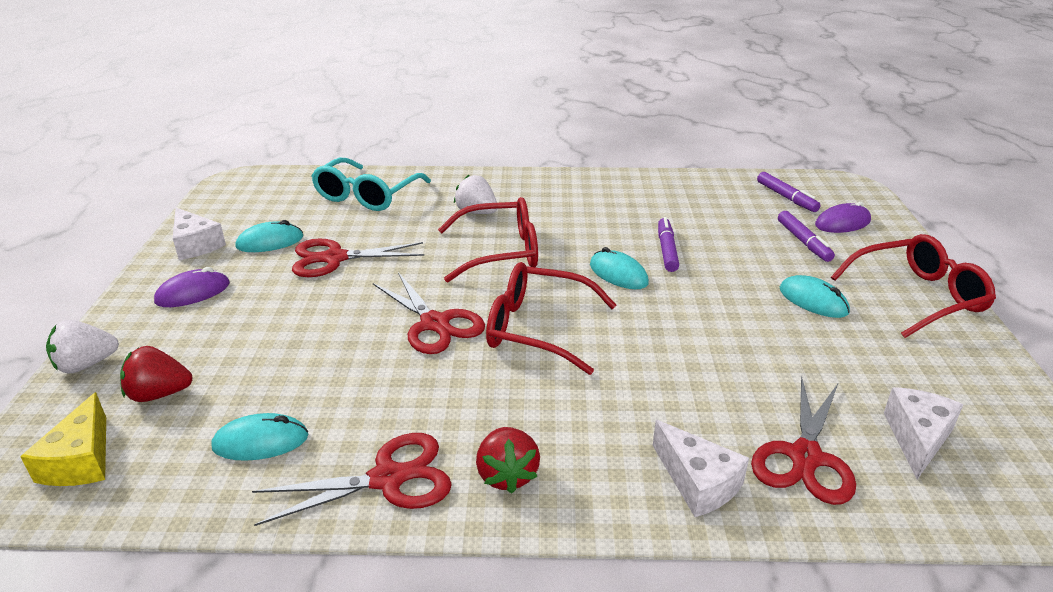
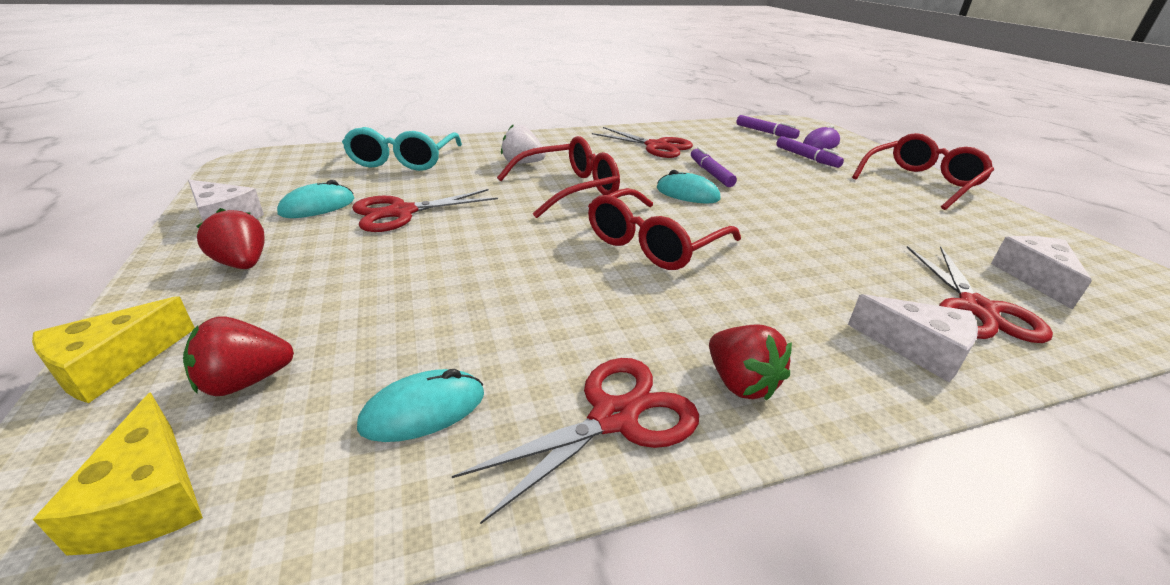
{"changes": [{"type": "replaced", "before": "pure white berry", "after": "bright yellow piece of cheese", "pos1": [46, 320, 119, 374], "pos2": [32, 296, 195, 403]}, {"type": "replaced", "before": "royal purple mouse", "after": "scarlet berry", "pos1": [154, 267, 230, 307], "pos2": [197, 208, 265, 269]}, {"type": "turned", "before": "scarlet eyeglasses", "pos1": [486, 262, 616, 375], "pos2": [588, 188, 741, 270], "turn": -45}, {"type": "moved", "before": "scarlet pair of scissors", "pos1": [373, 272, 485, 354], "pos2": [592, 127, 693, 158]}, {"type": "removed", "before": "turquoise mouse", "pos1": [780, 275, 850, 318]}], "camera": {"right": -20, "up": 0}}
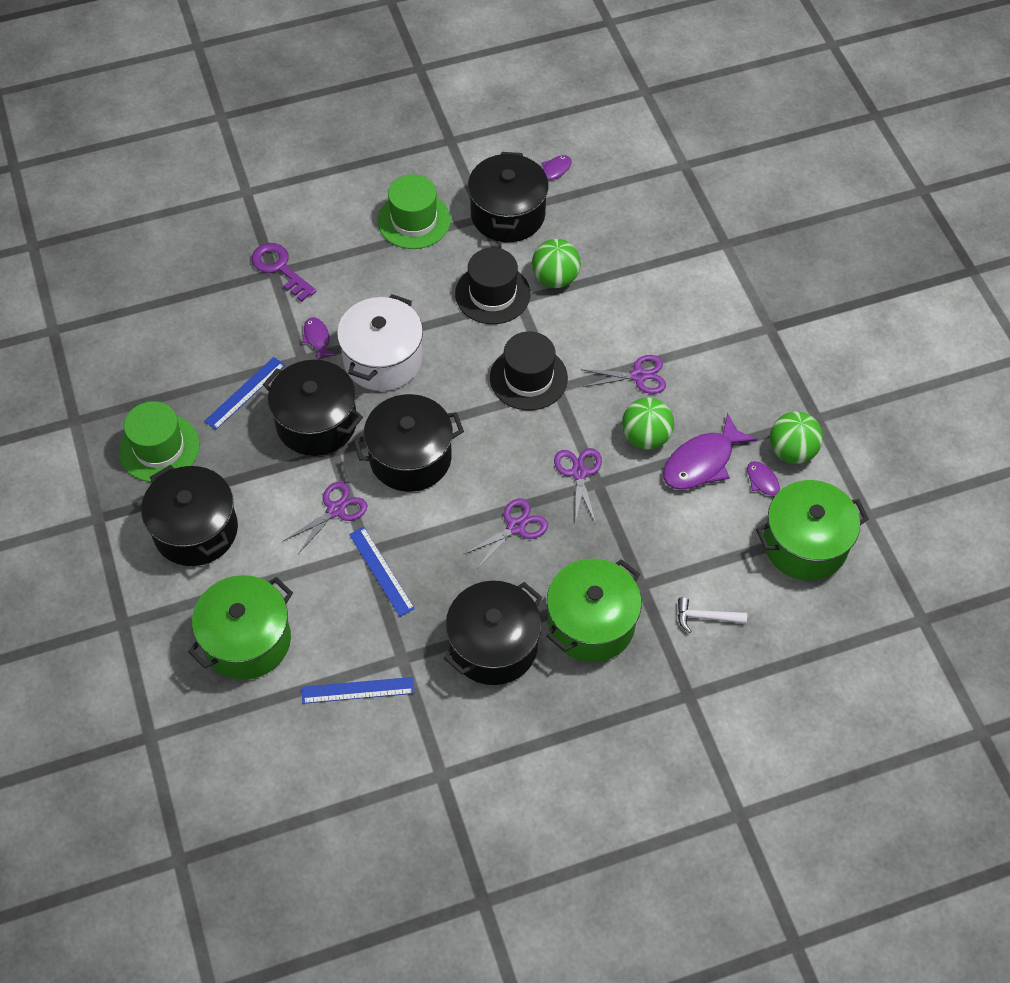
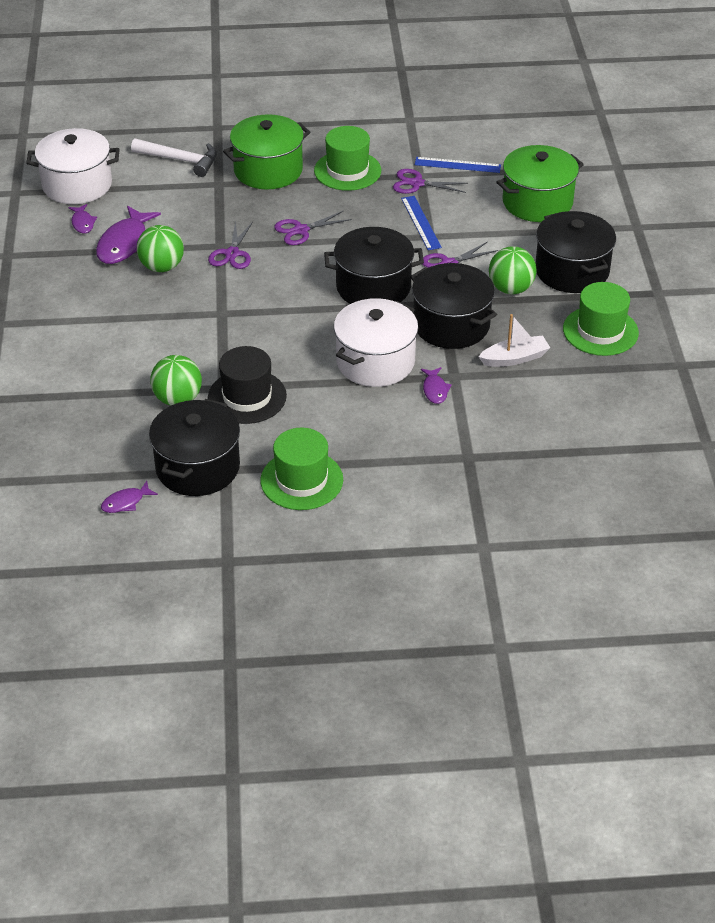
{"changes": [{"type": "recoloured", "before": "green pot", "after": "pure white pot", "pos1": [756, 480, 869, 581], "pos2": [26, 128, 120, 204]}, {"type": "turned", "before": "royal purple toy fish", "pos1": [663, 413, 757, 490], "pos2": [96, 206, 161, 264], "turn": 135}, {"type": "resized", "before": "pure white hammer", "pos1": [678, 597, 747, 633], "pos2": [131, 138, 217, 177], "scale": 1.61}, {"type": "replaced", "before": "black pot", "after": "green top hat", "pos1": [444, 581, 542, 685], "pos2": [314, 126, 381, 191]}, {"type": "moved", "before": "royal purple pair of scissors", "pos1": [581, 355, 666, 394], "pos2": [393, 169, 468, 194]}, {"type": "replaced", "before": "cobalt straightedge", "after": "pure white boat", "pos1": [204, 357, 285, 430], "pos2": [479, 314, 550, 367]}, {"type": "moved", "before": "green play ball", "pos1": [770, 412, 823, 464], "pos2": [489, 246, 537, 294]}, {"type": "removed", "before": "royal purple latchkey", "pos1": [252, 243, 317, 302]}, {"type": "removed", "before": "black top hat", "pos1": [490, 331, 568, 410]}], "camera": {"right": -165, "up": -15}}
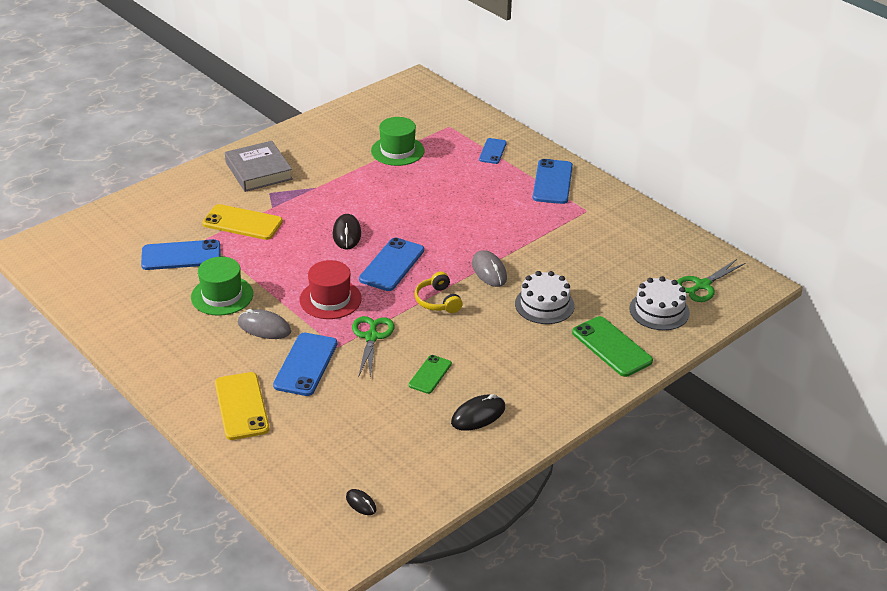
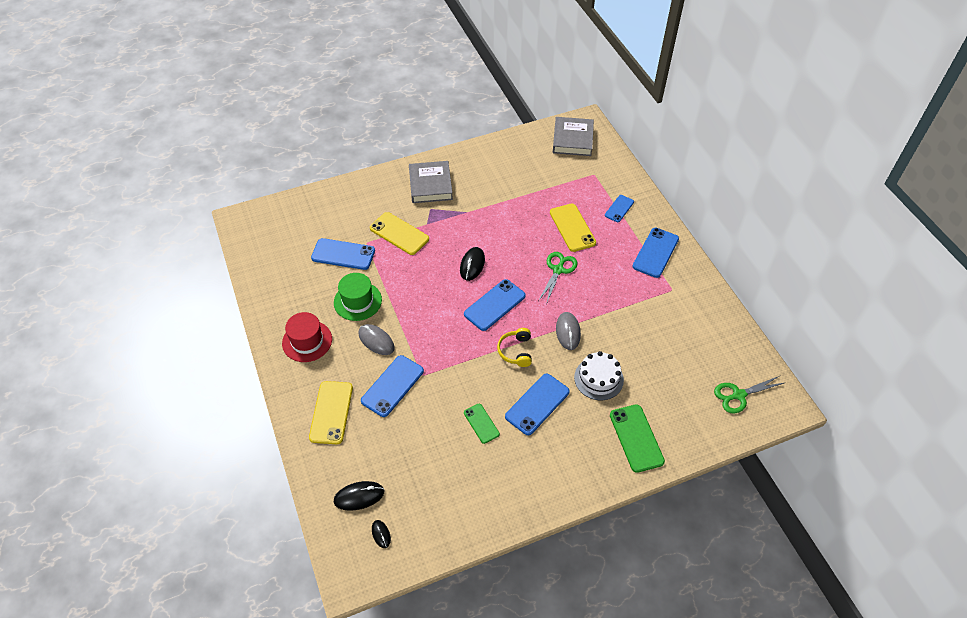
{"changes": [{"type": "moved", "before": "scarlet top hat", "pos1": [300, 260, 362, 319], "pos2": [282, 312, 332, 362]}, {"type": "moved", "before": "black mouse", "pos1": [451, 394, 505, 431], "pos2": [334, 481, 384, 511]}, {"type": "turned", "before": "green smartphone", "pos1": [409, 355, 452, 394], "pos2": [464, 404, 500, 444], "turn": -75}, {"type": "added", "after": "cobalt smartphone", "pos2": [505, 374, 570, 435]}, {"type": "moved", "before": "green pair of scissors", "pos1": [352, 316, 394, 378], "pos2": [538, 252, 578, 304]}, {"type": "added", "after": "bright yellow smartphone", "pos2": [550, 204, 596, 252]}, {"type": "added", "after": "grey hardback", "pos2": [553, 117, 594, 156]}, {"type": "removed", "before": "green top hat", "pos1": [371, 117, 424, 166]}, {"type": "removed", "before": "pure white gateau", "pos1": [629, 276, 690, 330]}], "camera": {"right": 20, "up": 15}}
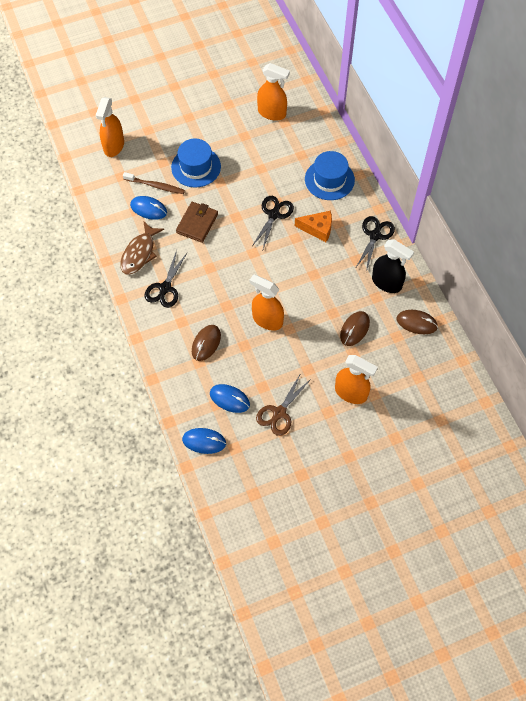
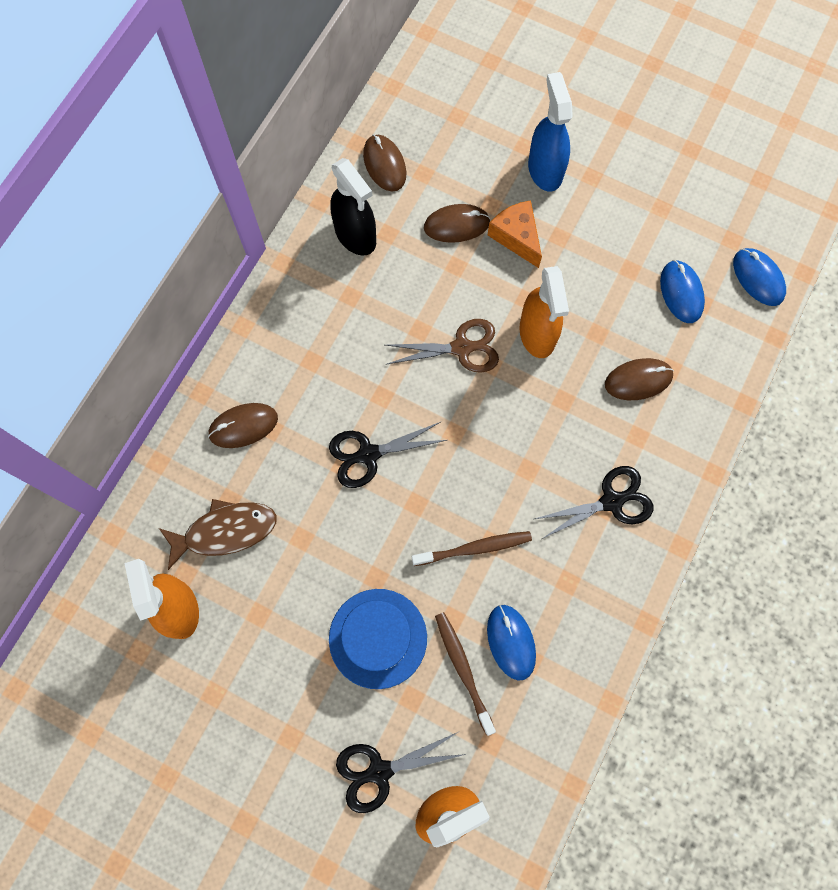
{"changes": [{"type": "moved", "before": "russet toy fish", "pos1": [120, 221, 164, 275], "pos2": [159, 499, 277, 570]}, {"type": "replaced", "before": "cobalt top hat", "after": "russet mouse", "pos1": [305, 151, 355, 200], "pos2": [208, 403, 278, 448]}, {"type": "turned", "before": "black sprayer", "pos1": [372, 239, 414, 293], "pos2": [330, 158, 376, 256], "turn": 150}, {"type": "moved", "before": "black pair of scissors", "pos1": [356, 216, 395, 272], "pos2": [336, 732, 466, 813]}, {"type": "moved", "before": "russet pair of scissors", "pos1": [256, 373, 311, 436], "pos2": [386, 319, 499, 373]}, {"type": "replaced", "before": "russet billfold", "after": "russet tooth brush", "pos1": [176, 202, 218, 243], "pos2": [412, 531, 532, 566]}, {"type": "moved", "before": "orange piece of cheese", "pos1": [295, 211, 332, 242], "pos2": [488, 200, 542, 268]}, {"type": "recoloured", "before": "orange sprayer", "after": "cobalt sprayer", "pos1": [335, 355, 378, 404], "pos2": [528, 72, 573, 192]}], "camera": {"right": -130, "up": 10}}
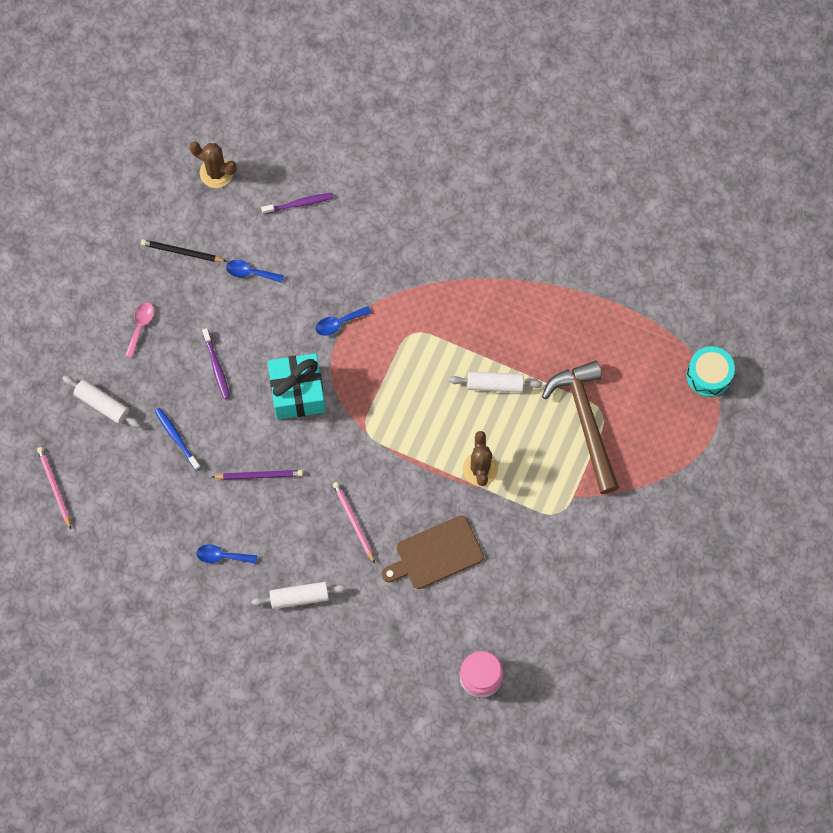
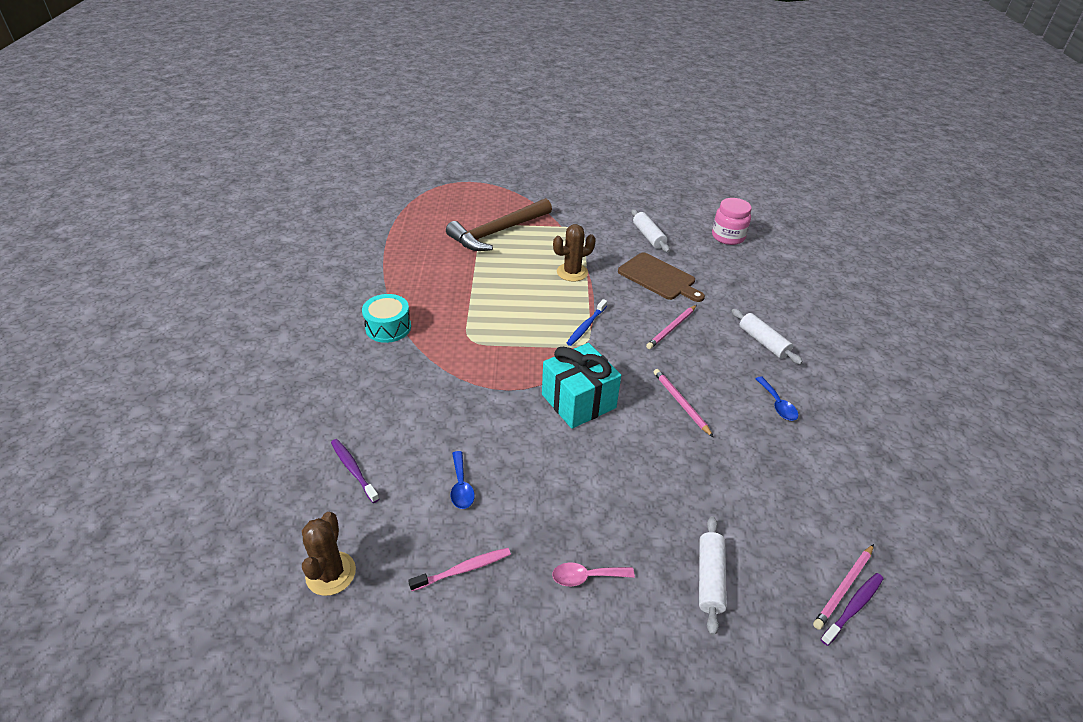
{"changes": [{"type": "moved", "before": "turquoise toy drum", "pos1": [686, 346, 735, 397], "pos2": [362, 294, 411, 343]}, {"type": "replaced", "before": "black pencil", "after": "rosy tooth brush", "pos1": [141, 239, 227, 262], "pos2": [408, 548, 511, 591]}, {"type": "moved", "before": "cobalt tooth brush", "pos1": [155, 408, 200, 470], "pos2": [567, 299, 607, 346]}, {"type": "moved", "before": "pure white dough roller", "pos1": [449, 372, 542, 393], "pos2": [631, 209, 670, 252]}, {"type": "recoloured", "before": "royal purple pencil", "after": "rosy pencil", "pos1": [212, 470, 303, 480], "pos2": [654, 369, 713, 437]}, {"type": "moved", "before": "royal purple tooth brush", "pos1": [202, 328, 230, 399], "pos2": [821, 573, 884, 646]}, {"type": "removed", "before": "cobalt spoon", "pos1": [316, 306, 371, 336]}], "camera": {"right": -115, "up": -30}}
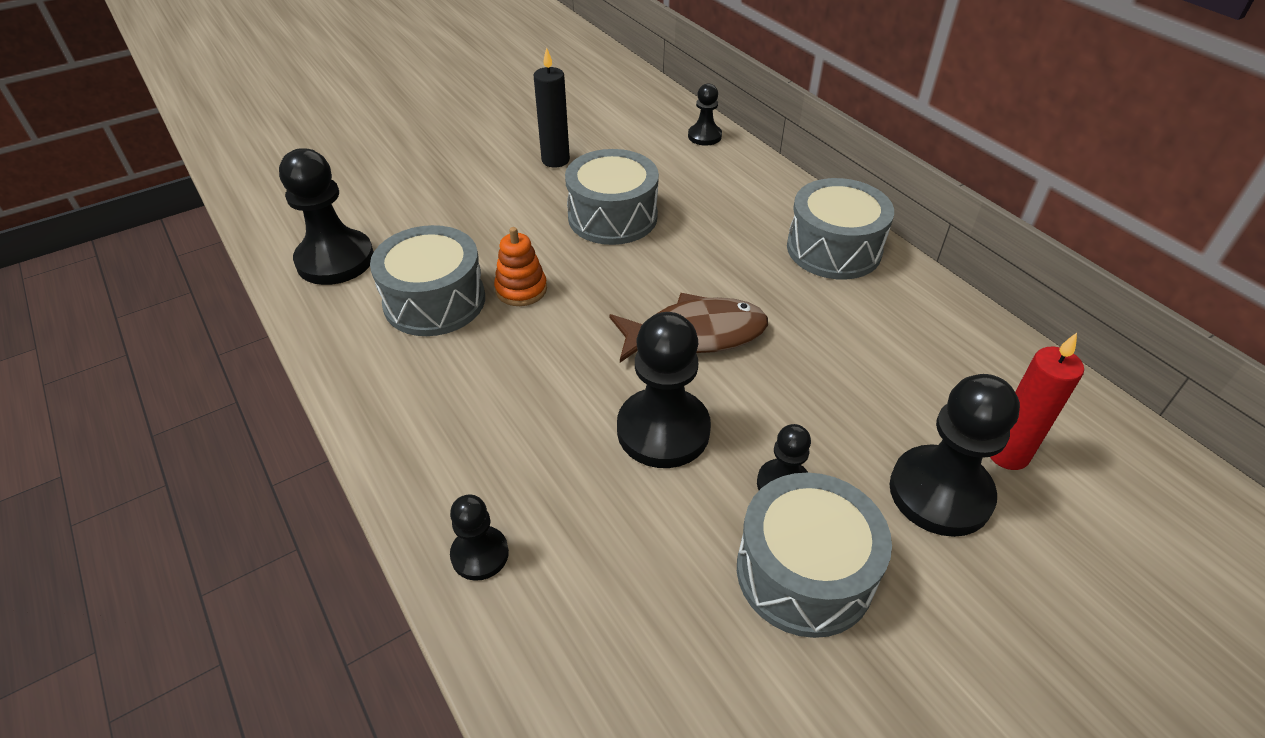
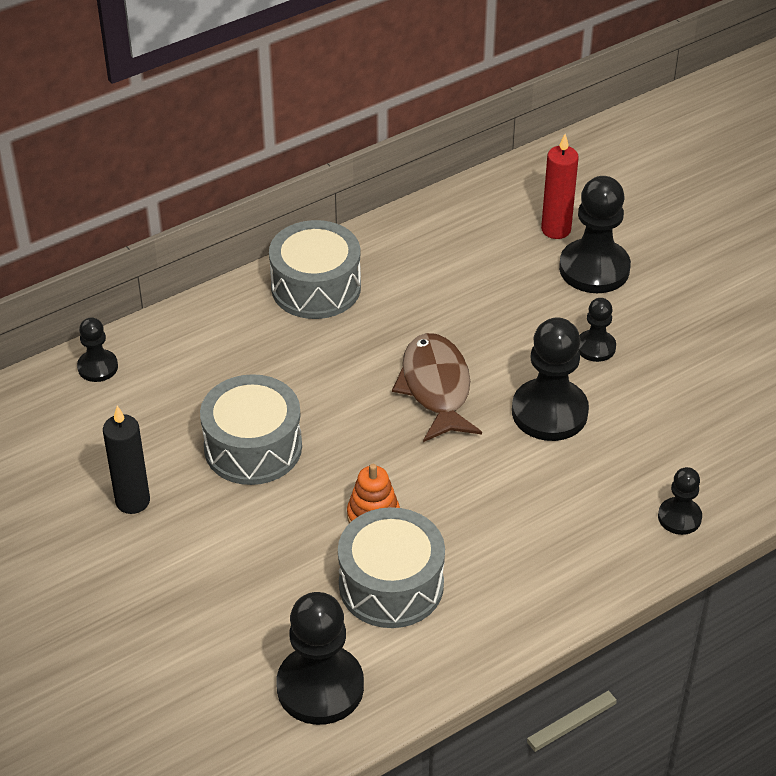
{"changes": [{"type": "removed", "before": "grey toy drum", "pos1": [737, 473, 892, 638]}], "camera": {"right": -90, "up": 0}}
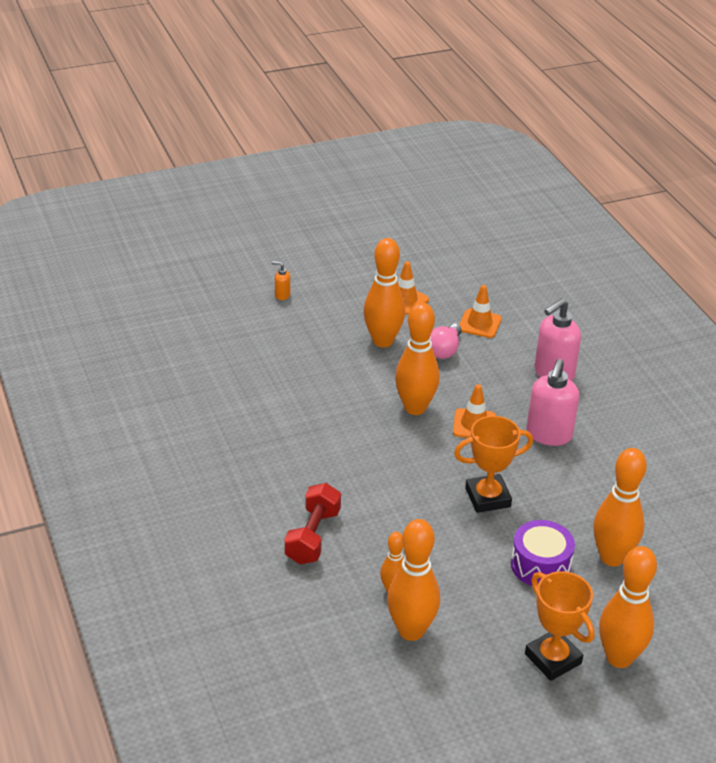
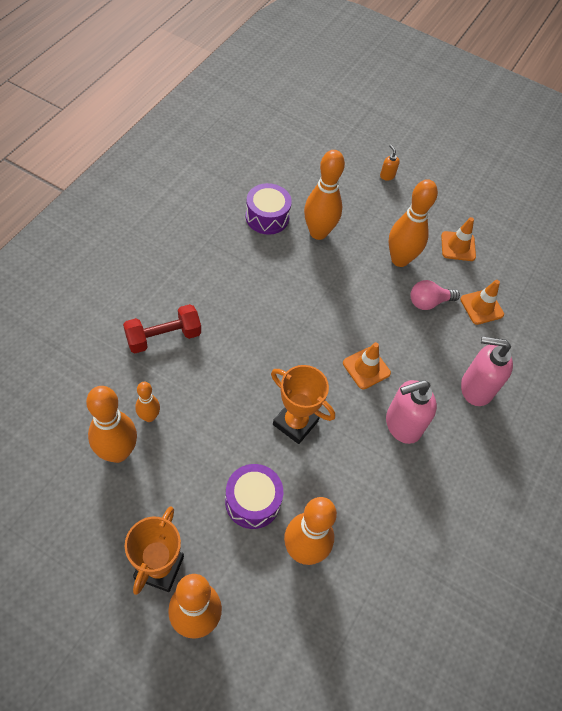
{"changes": [{"type": "added", "after": "royal purple toy drum", "pos2": [246, 183, 292, 235]}, {"type": "moved", "before": "orange skittle", "pos1": [395, 302, 440, 415], "pos2": [304, 150, 345, 240]}], "camera": {"right": 45, "up": 20}}
